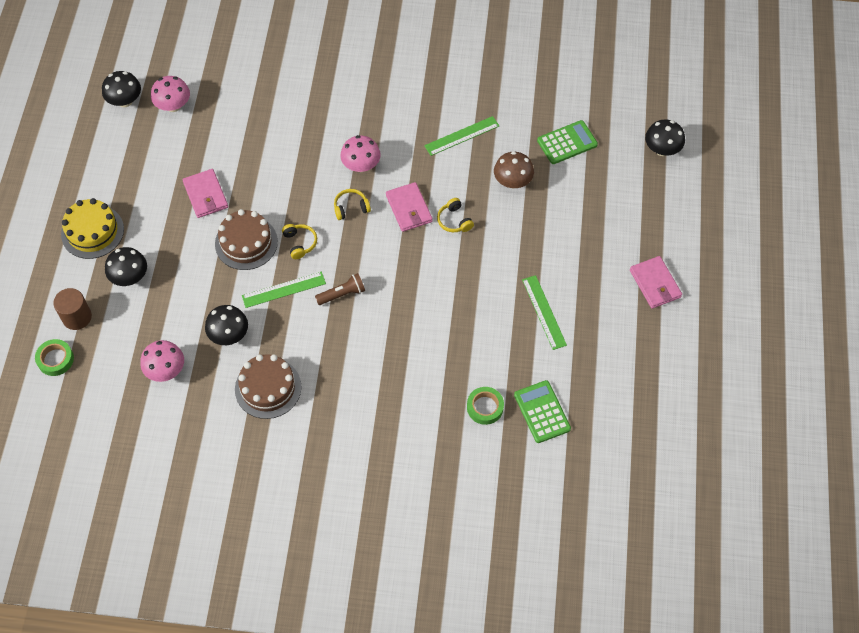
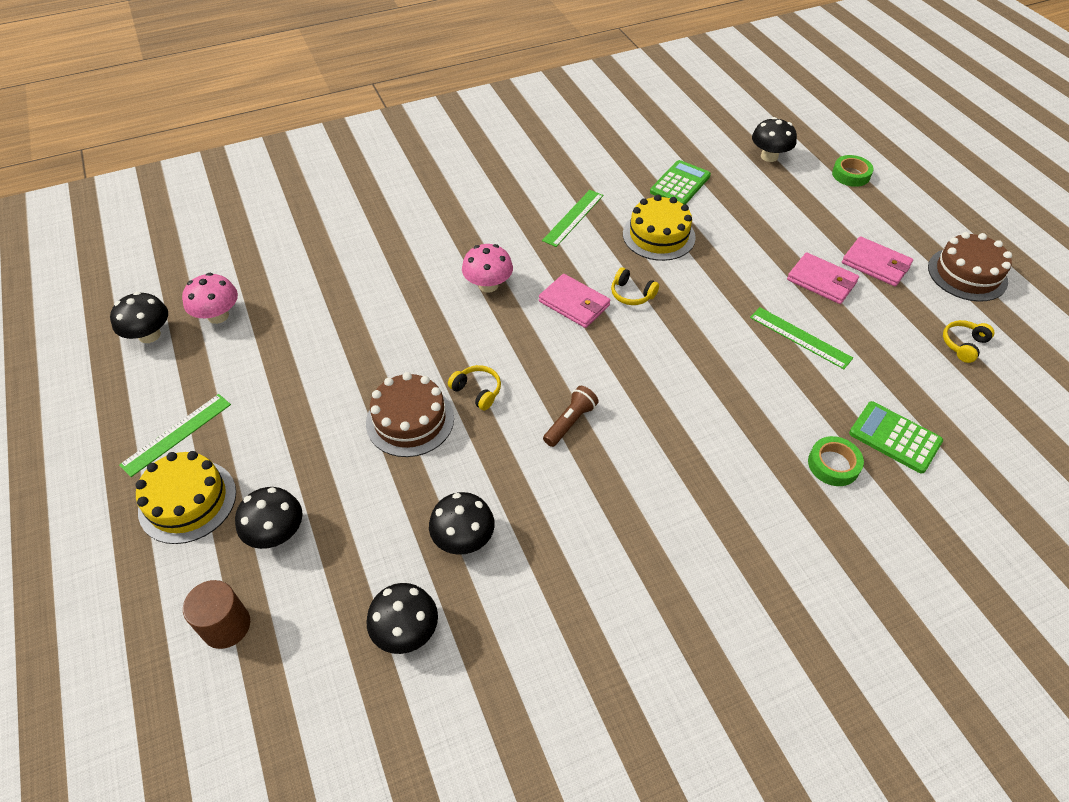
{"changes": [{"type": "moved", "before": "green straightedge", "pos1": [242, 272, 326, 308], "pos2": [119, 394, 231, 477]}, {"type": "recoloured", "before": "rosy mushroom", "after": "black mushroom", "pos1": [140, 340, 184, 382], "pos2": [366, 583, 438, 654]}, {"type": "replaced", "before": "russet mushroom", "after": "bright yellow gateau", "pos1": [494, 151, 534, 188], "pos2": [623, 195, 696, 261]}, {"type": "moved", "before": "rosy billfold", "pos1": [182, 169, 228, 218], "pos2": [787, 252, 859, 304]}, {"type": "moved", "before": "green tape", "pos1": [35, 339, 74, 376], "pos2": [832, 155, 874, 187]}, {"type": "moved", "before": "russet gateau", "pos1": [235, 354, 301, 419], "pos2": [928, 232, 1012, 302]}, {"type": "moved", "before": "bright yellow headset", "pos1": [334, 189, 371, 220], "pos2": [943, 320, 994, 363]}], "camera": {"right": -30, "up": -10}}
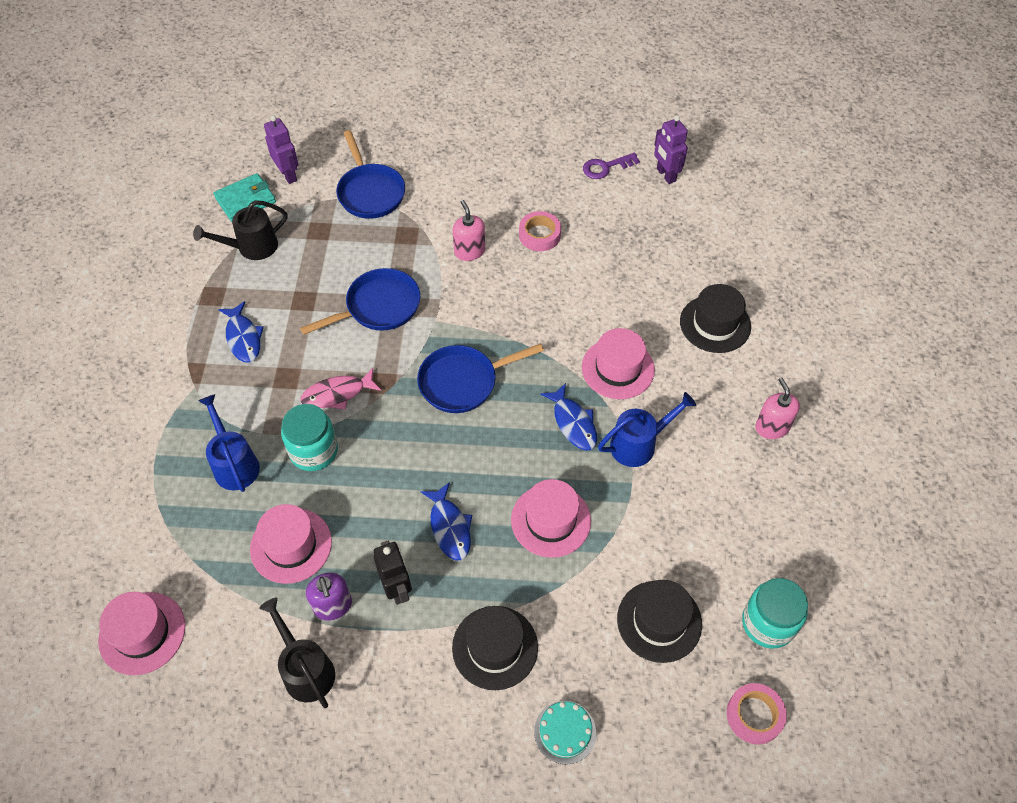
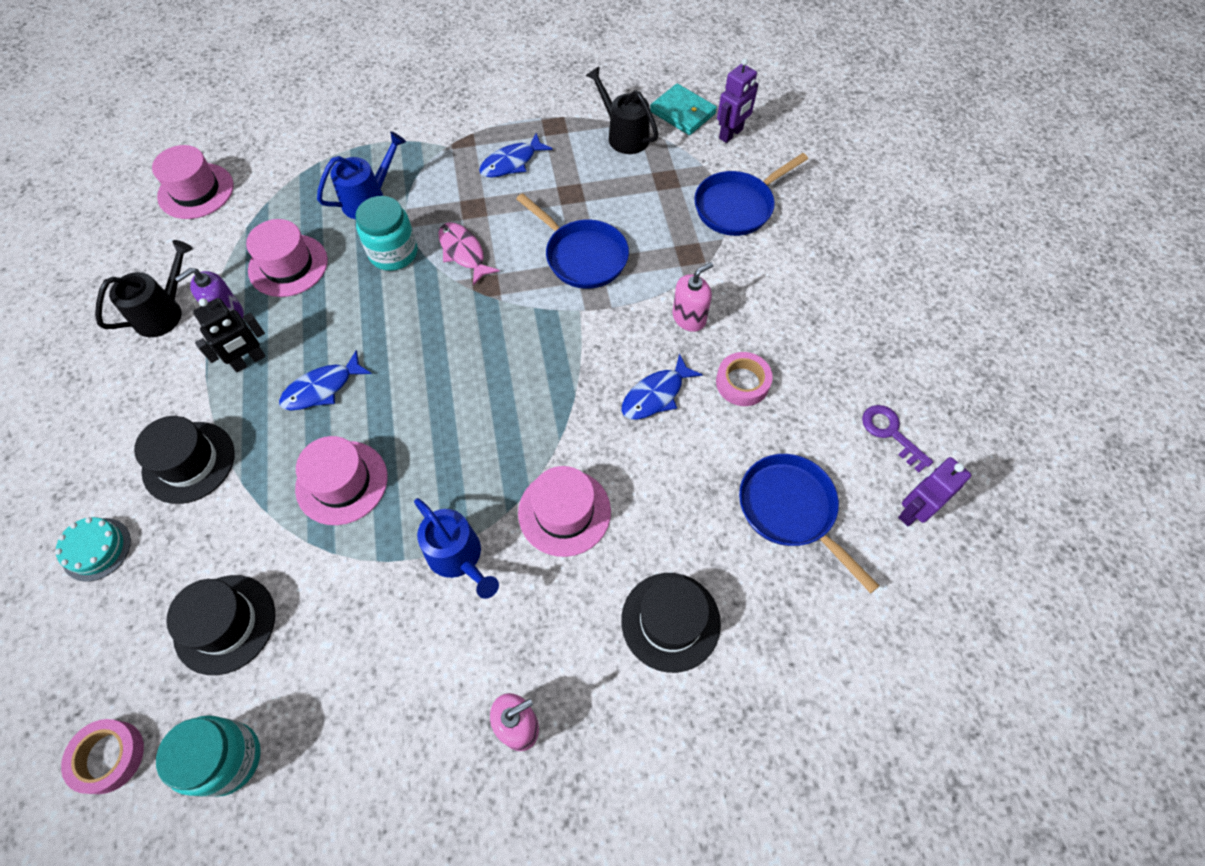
{"changes": [{"type": "moved", "before": "cobalt toy fish", "pos1": [540, 383, 597, 451], "pos2": [622, 353, 703, 419]}, {"type": "moved", "before": "cobalt skillet", "pos1": [417, 343, 544, 413], "pos2": [739, 454, 879, 593]}], "camera": {"right": 75, "up": 5}}
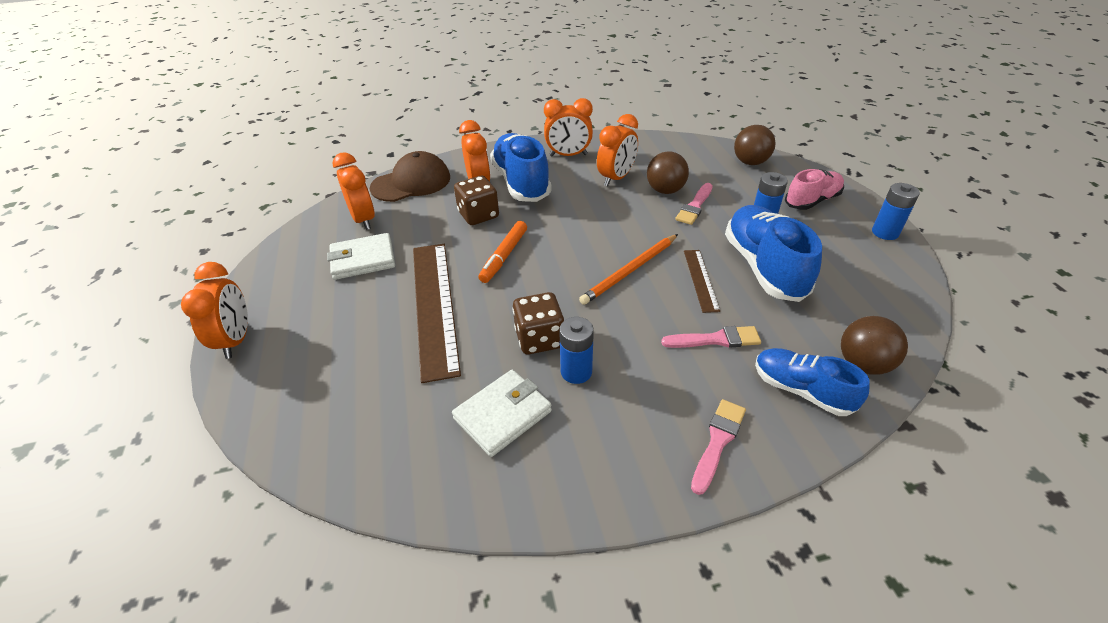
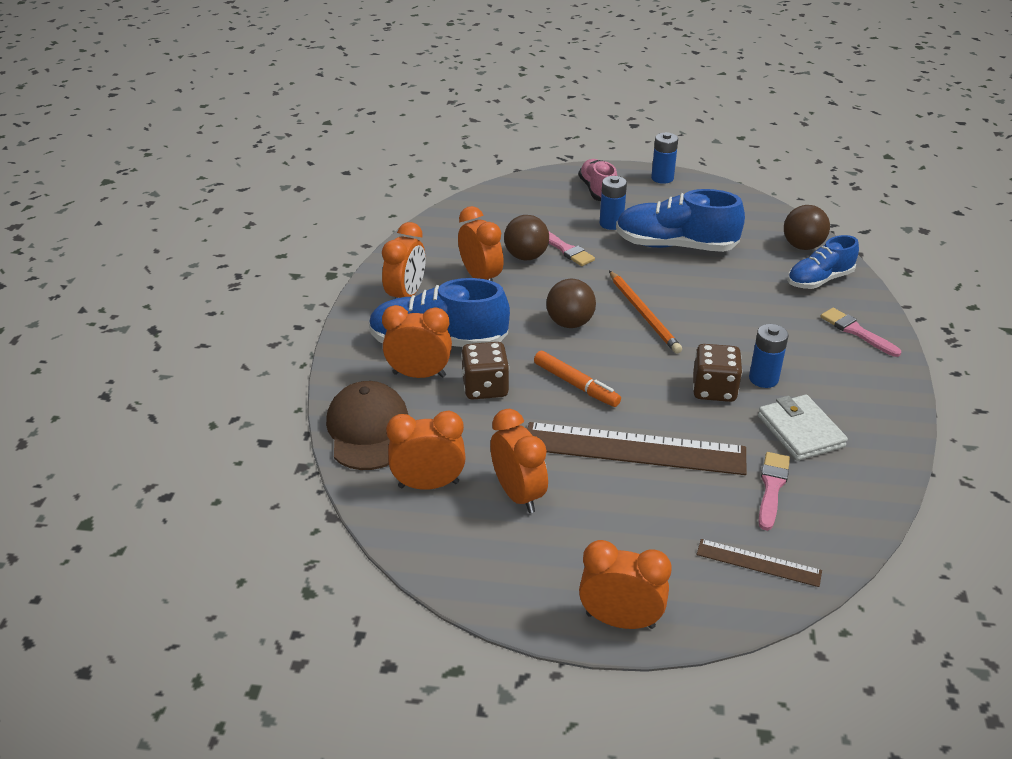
{"changes": [{"type": "replaced", "before": "pure white billfold", "after": "orange alarm clock", "pos1": [327, 233, 395, 280], "pos2": [490, 409, 548, 513]}, {"type": "moved", "before": "russet play ball", "pos1": [734, 125, 776, 165], "pos2": [546, 279, 596, 328]}, {"type": "moved", "before": "russet straightedge", "pos1": [684, 250, 720, 313], "pos2": [697, 539, 822, 587]}, {"type": "moved", "before": "rosy paint brush", "pos1": [661, 326, 761, 348], "pos2": [759, 452, 790, 531]}], "camera": {"right": -70, "up": -5}}
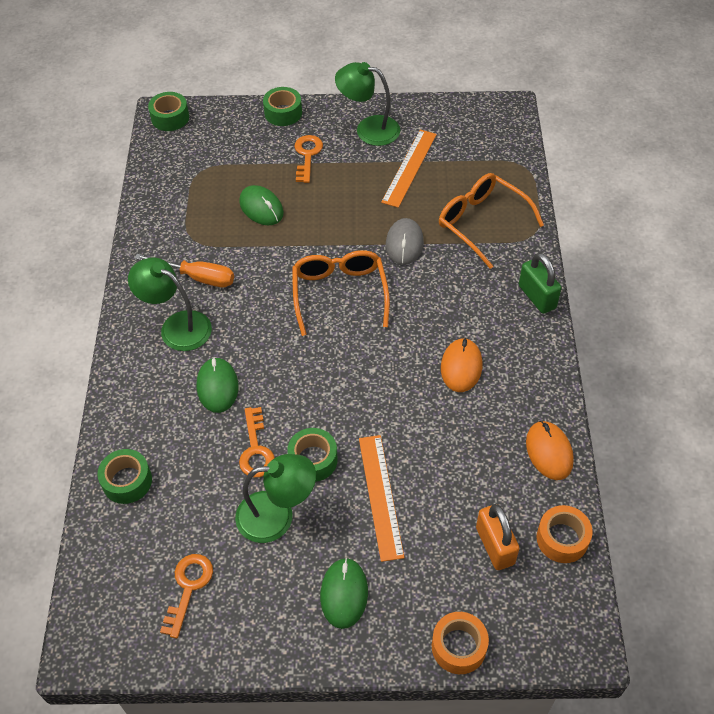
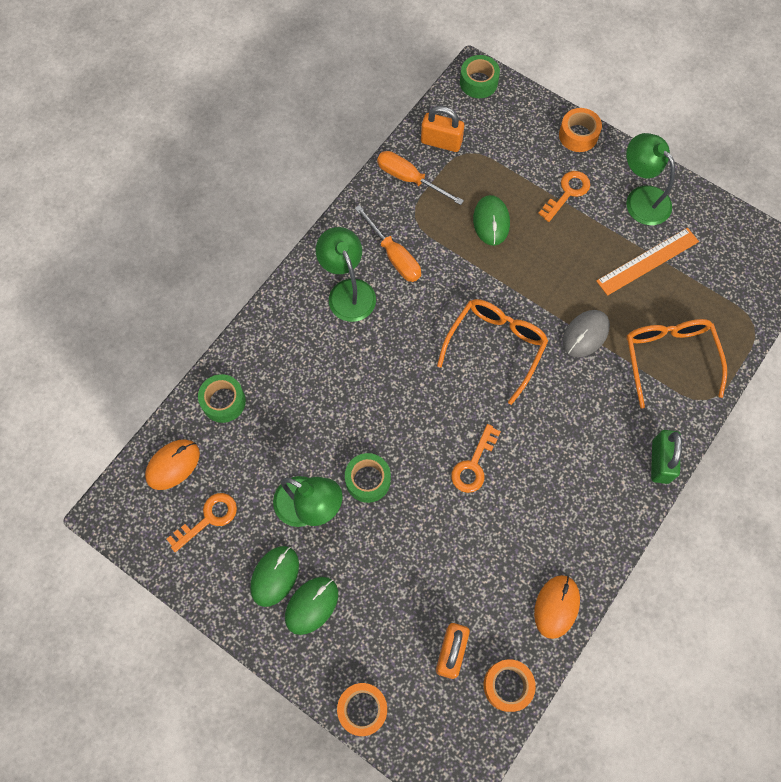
{"changes": [{"type": "moved", "before": "orange mouse", "pos1": [441, 338, 482, 392], "pos2": [145, 440, 200, 490]}, {"type": "moved", "before": "green mouse", "pos1": [197, 357, 238, 413], "pos2": [250, 546, 299, 607]}, {"type": "added", "after": "orange hand screwdriver", "pos2": [377, 151, 464, 205]}, {"type": "added", "after": "orange padlock", "pos2": [421, 106, 464, 152]}, {"type": "moved", "before": "orange latchkey", "pos1": [239, 407, 275, 477], "pos2": [451, 424, 501, 493]}, {"type": "recoloured", "before": "green tape", "after": "orange tape", "pos1": [263, 87, 302, 126], "pos2": [559, 108, 602, 152]}, {"type": "removed", "before": "orange straightedge", "pos1": [359, 435, 405, 562]}], "camera": {"right": 35, "up": 15}}
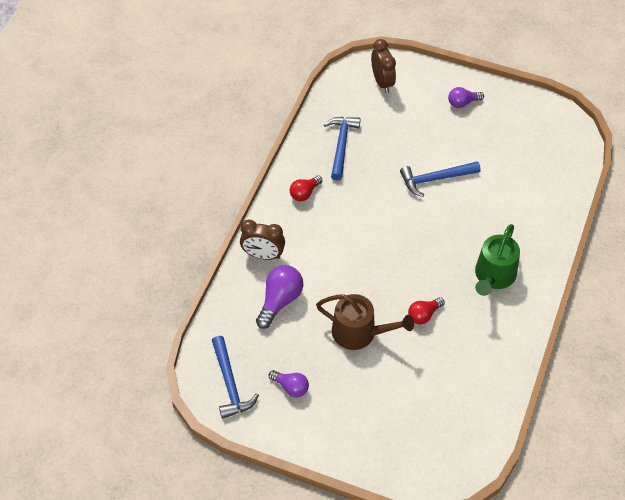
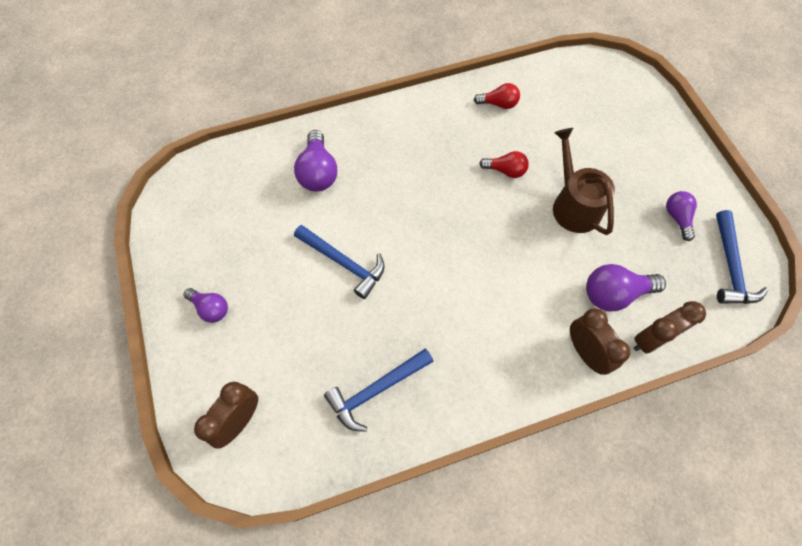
{"changes": [{"type": "added", "after": "royal purple light bulb", "pos2": [294, 130, 337, 192]}, {"type": "moved", "before": "scarlet light bulb", "pos1": [290, 175, 323, 202], "pos2": [474, 83, 520, 109]}, {"type": "added", "after": "russet alarm clock", "pos2": [634, 301, 706, 354]}, {"type": "turned", "before": "cobalt hammer", "pos1": [212, 336, 259, 419], "pos2": [716, 210, 768, 304], "turn": 150}, {"type": "removed", "before": "green watering can", "pos1": [475, 224, 520, 296]}], "camera": {"right": -130, "up": 10}}
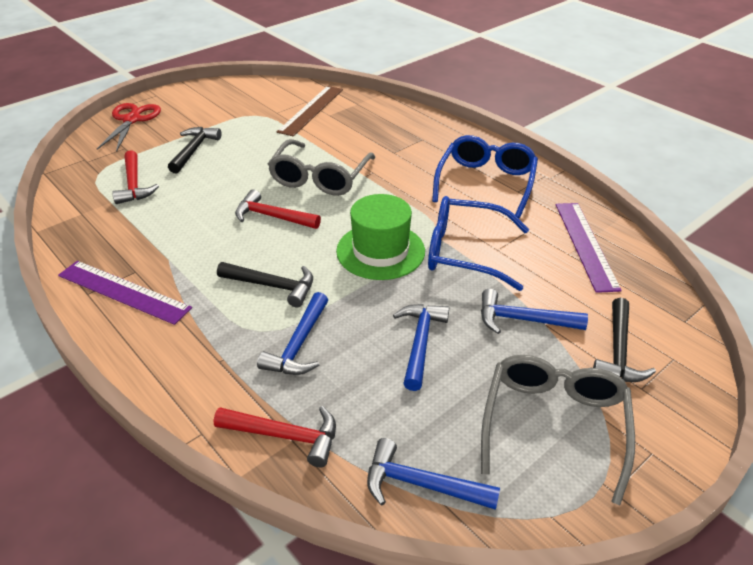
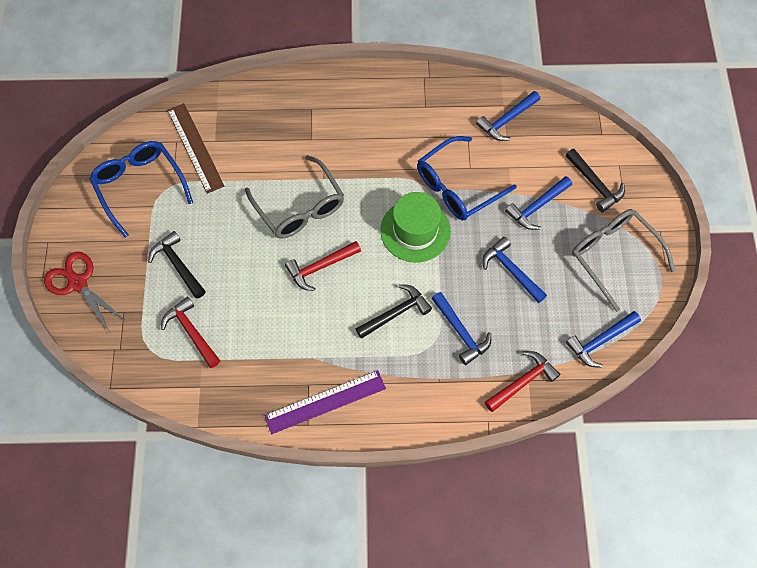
{"changes": [{"type": "moved", "before": "cobalt eyeglasses", "pos1": [432, 135, 538, 218], "pos2": [89, 141, 193, 237]}, {"type": "turned", "before": "scarlet hammer", "pos1": [112, 150, 159, 204], "pos2": [161, 297, 220, 368], "turn": -150}, {"type": "replaced", "before": "royal purple straightedge", "after": "cobalt hammer", "pos1": [556, 203, 622, 293], "pos2": [476, 91, 540, 141]}], "camera": {"right": -50, "up": 25}}
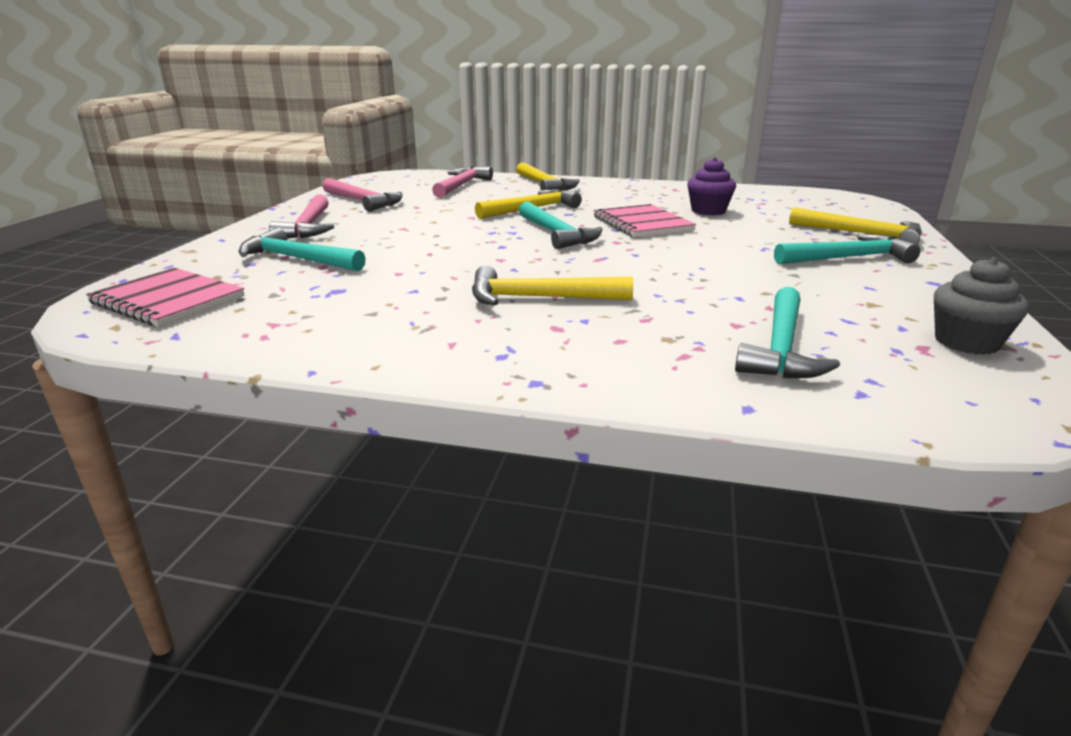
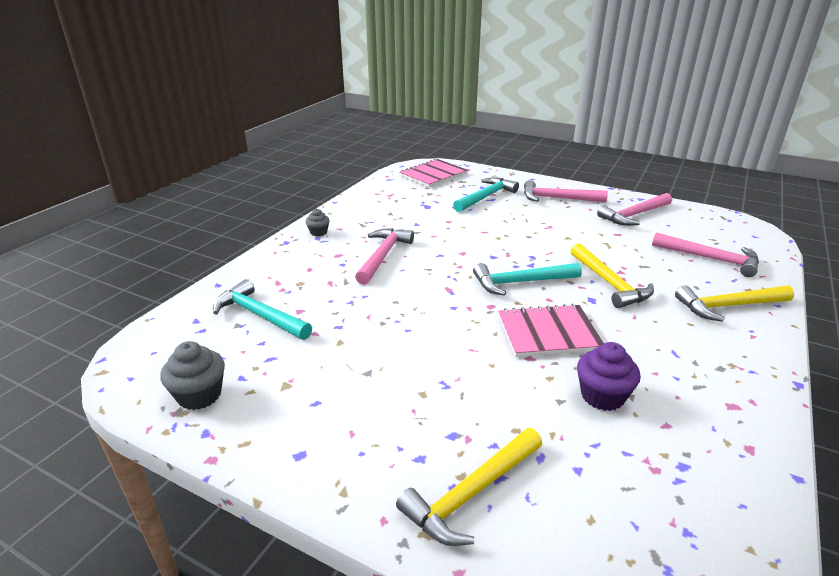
{"changes": [{"type": "added", "after": "grey fairy cake", "pos2": [306, 209, 330, 236]}, {"type": "recoloured", "before": "bright yellow hammer", "after": "rosy hammer", "pos1": [472, 266, 633, 306], "pos2": [355, 228, 414, 285]}, {"type": "removed", "before": "turquoise hammer", "pos1": [774, 234, 921, 264]}], "camera": {"right": 105, "up": 5}}
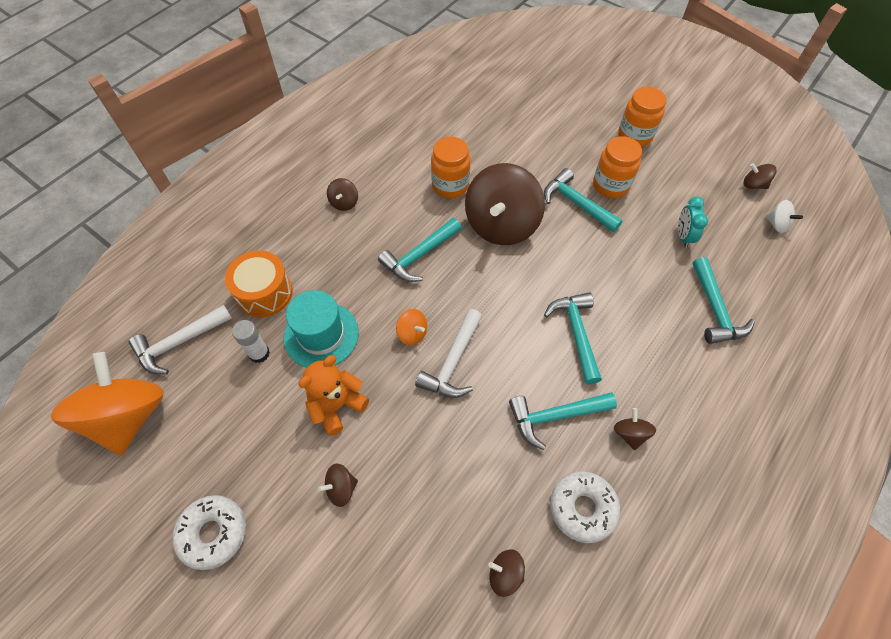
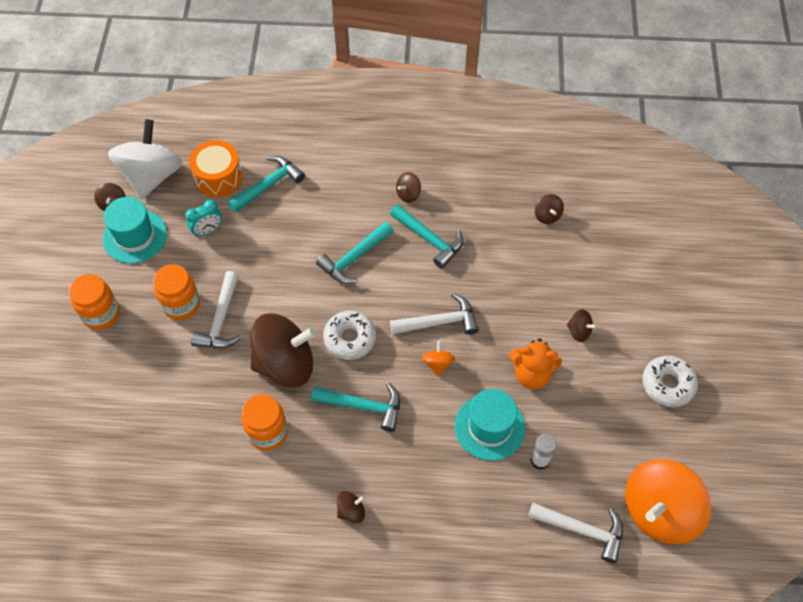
{"changes": [{"type": "added", "after": "turquoise top hat", "pos2": [103, 197, 167, 264]}, {"type": "resized", "before": "pure white spinning top", "pos1": [765, 200, 803, 233], "pos2": [108, 119, 183, 199], "scale": 2.39}, {"type": "moved", "before": "orange toy drum", "pos1": [225, 250, 293, 318], "pos2": [189, 140, 243, 197]}, {"type": "recoloured", "before": "turquoise hammer", "after": "pure white hammer", "pos1": [544, 168, 623, 232], "pos2": [191, 271, 241, 348]}, {"type": "moved", "before": "pure white glazed donut", "pos1": [550, 471, 620, 543], "pos2": [323, 311, 376, 360]}], "camera": {"right": -125, "up": 0}}
